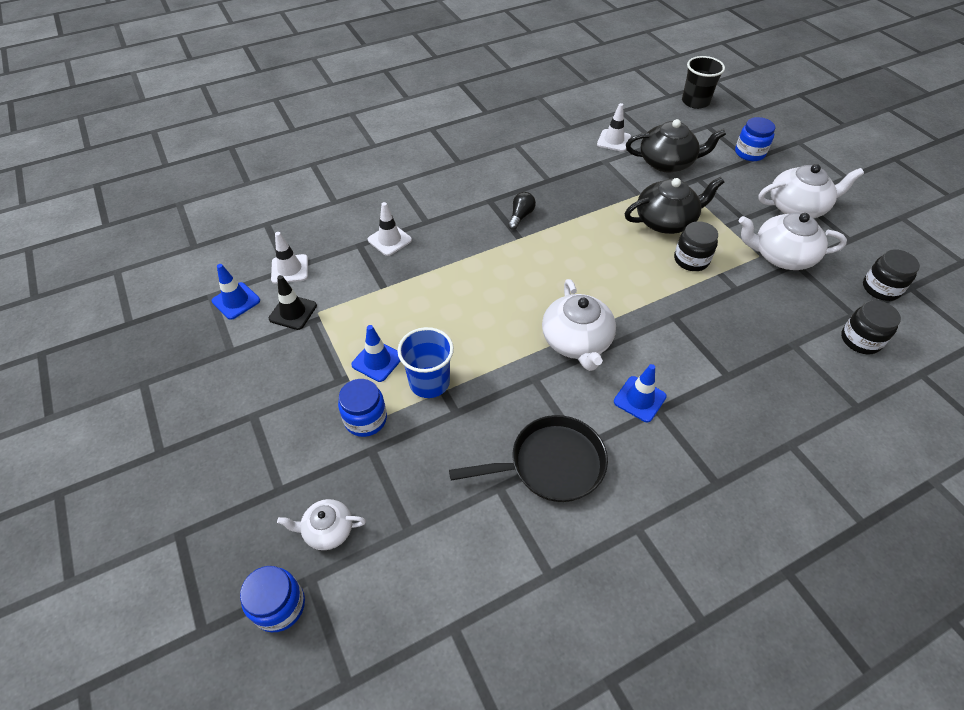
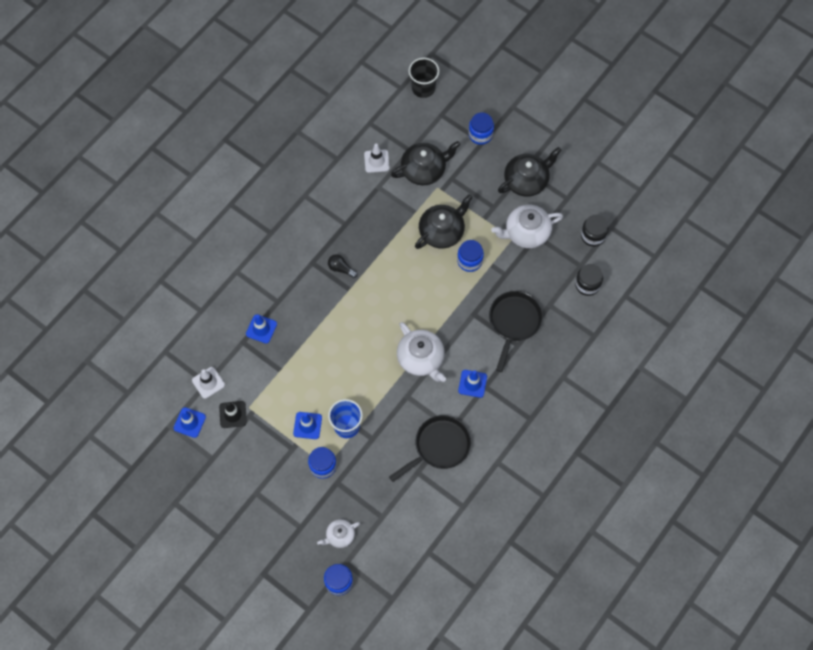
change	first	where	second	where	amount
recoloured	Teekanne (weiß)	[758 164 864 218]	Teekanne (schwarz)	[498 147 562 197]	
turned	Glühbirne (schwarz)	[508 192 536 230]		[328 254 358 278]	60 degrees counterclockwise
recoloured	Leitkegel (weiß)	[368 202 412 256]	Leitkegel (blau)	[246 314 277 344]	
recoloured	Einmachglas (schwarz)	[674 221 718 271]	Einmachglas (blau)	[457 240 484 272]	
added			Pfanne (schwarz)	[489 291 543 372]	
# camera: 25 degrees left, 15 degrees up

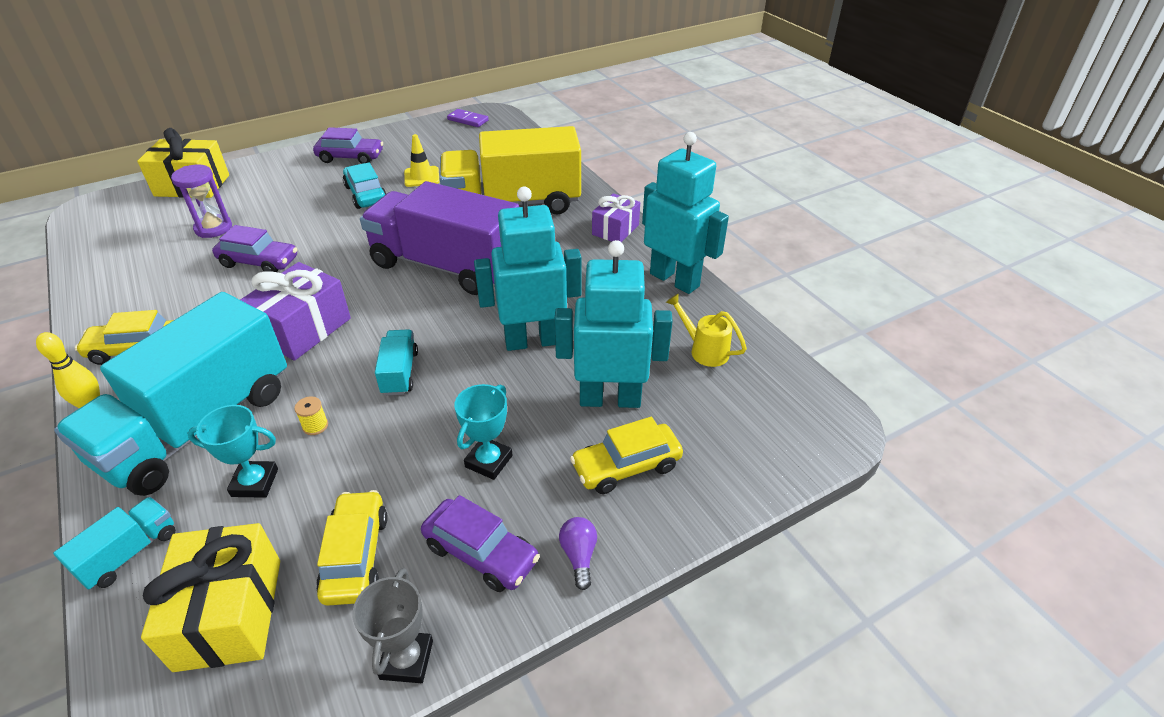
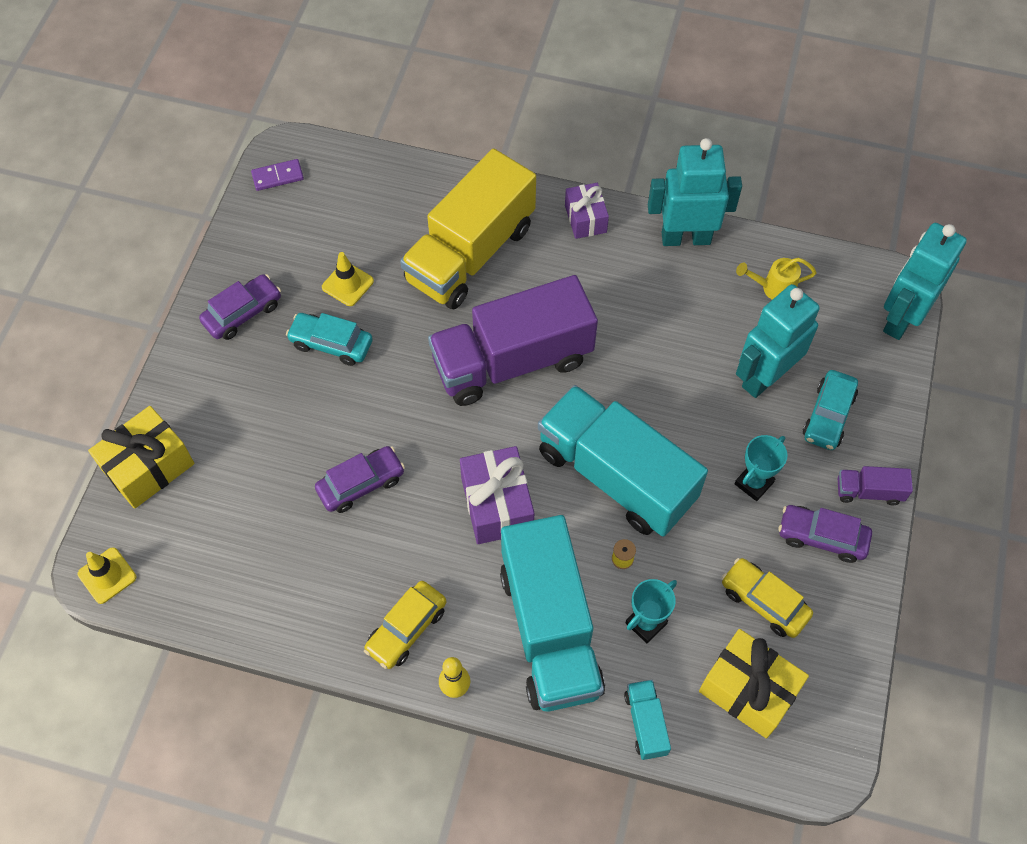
change	first	where	second	where	amount
removed	Sanduhr (lila)	[171 164 232 238]			
moved	Roboter (türkis)	[474 187 582 351]		[883 223 967 340]	
resized	Lastwagen (türkis)	[375 329 418 396]		[538 385 708 537]	x2.43
turned	Pokal (türkis)	[454 384 512 480]		[735 435 787 501]	60 degrees clockwise
recoloured	Auto (gelb)	[570 417 683 494]	Auto (türkis)	[803 370 858 450]	
turned	Auto (lila)	[421 495 540 592]		[778 505 872 563]	150 degrees counterclockwise
replaced	Glühbirne (lila)	[559 517 597 590]	Lastwagen (lila)	[838 466 913 505]	
removed	Pokal (grau)	[352 568 433 683]			
added			Leitkegel (gelb)	[78 547 136 604]	
# camera: 45 degrees left, 20 degrees up

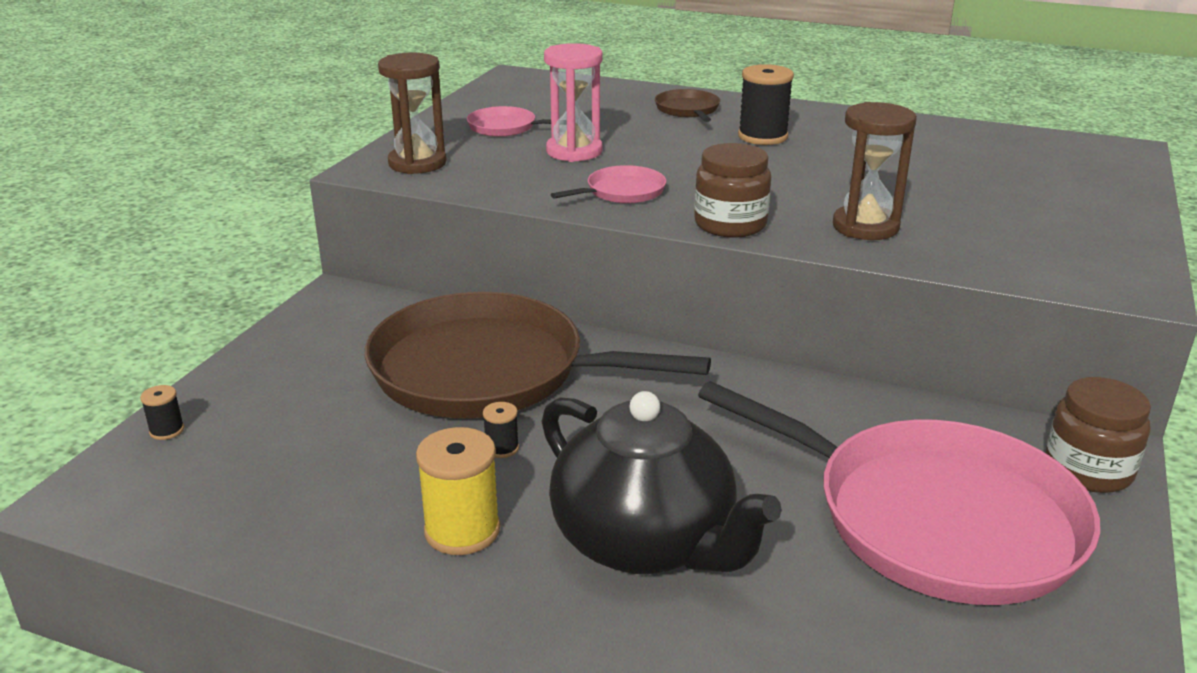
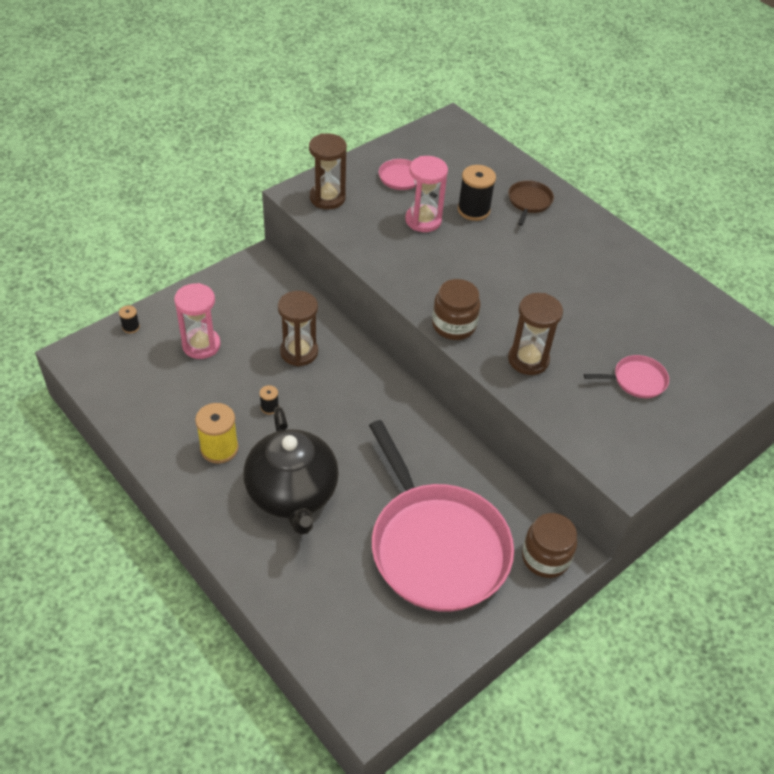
change	first	where	second	where	amount
moved	Garnrolle (schwarz)	[738 64 794 145]		[458 165 496 221]	
moved	Pfanne (rosa)	[551 165 666 203]		[584 355 669 398]	
replaced	Pfanne (braun)	[365 292 711 418]	Sanduhr (braun)	[278 291 318 366]	
added			Sanduhr (rosa)	[174 283 221 359]	
# camera: 25 degrees right, 20 degrees up

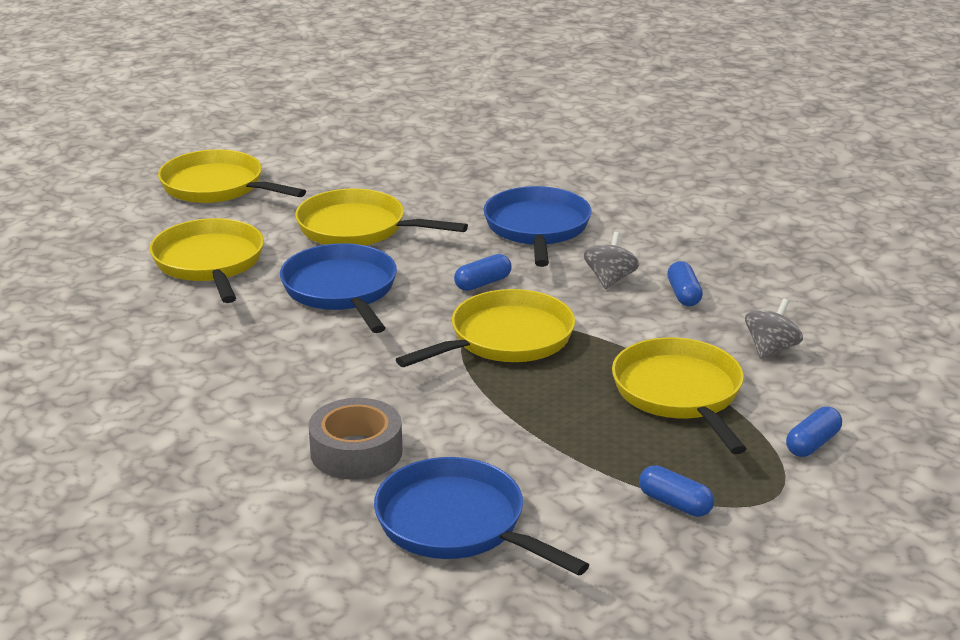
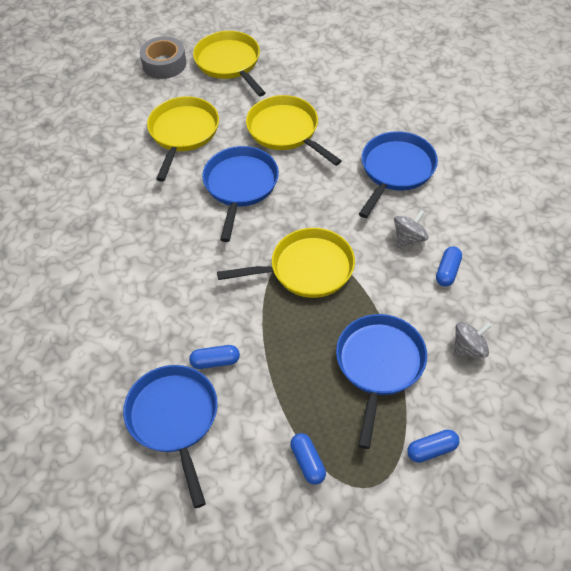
change	first	where	second	where	amount
moved	Kapsel (blau)	[454 254 512 291]		[189 345 240 369]	
recoloured	Pfanne (gelb)	[612 338 746 454]	Pfanne (blau)	[336 314 427 449]	
moved	Klebeband (grau)	[308 398 402 480]		[140 36 186 79]	
# camera: 30 degrees right, 25 degrees up

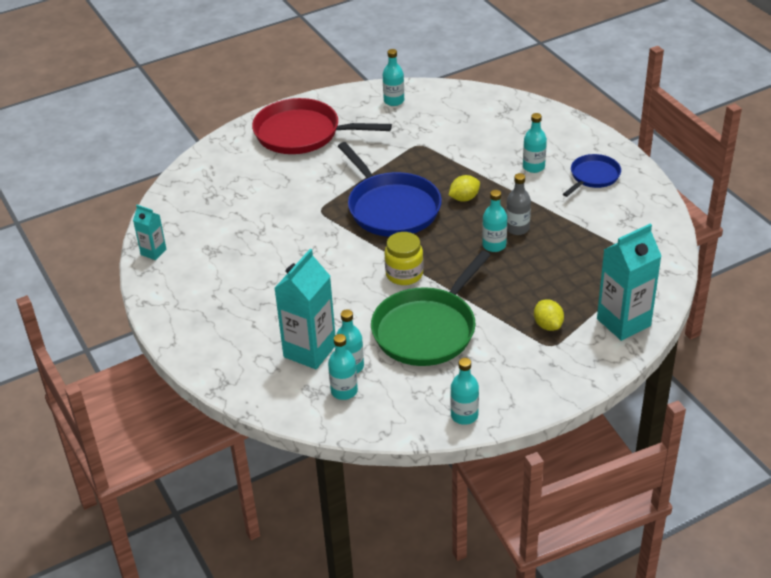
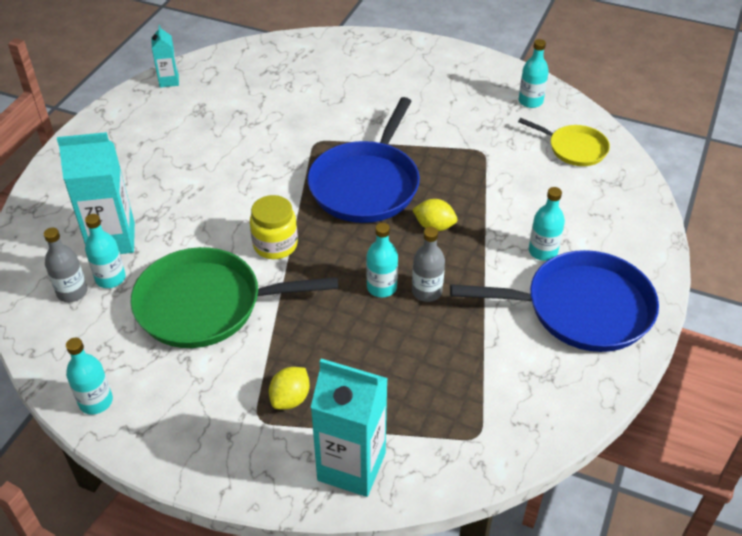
change	first	where	second	where	amount
removed	Pfanne (rot)	[252 98 392 154]			
resized	Pfanne (blau)	[563 154 621 197]		[450 250 659 352]	x1.82
recoloured	Flasche (türkis)	[328 334 358 400]	Flasche (grau)	[44 228 88 302]	
added			Pfanne (gelb)	[518 118 610 166]	
# camera: 50 degrees right, 5 degrees up

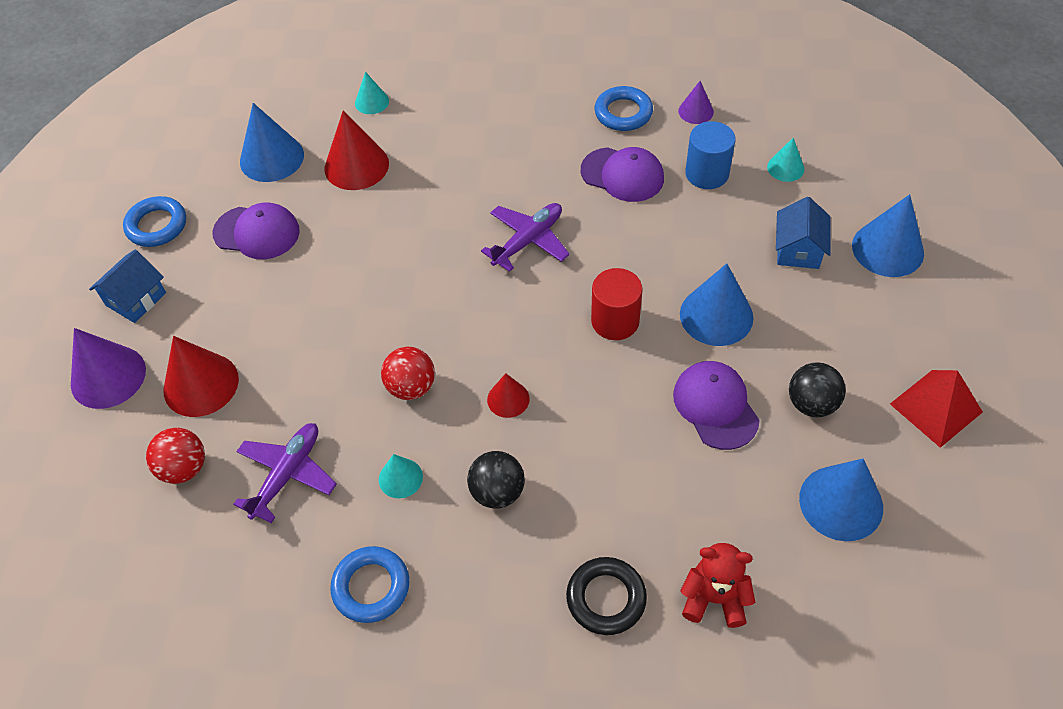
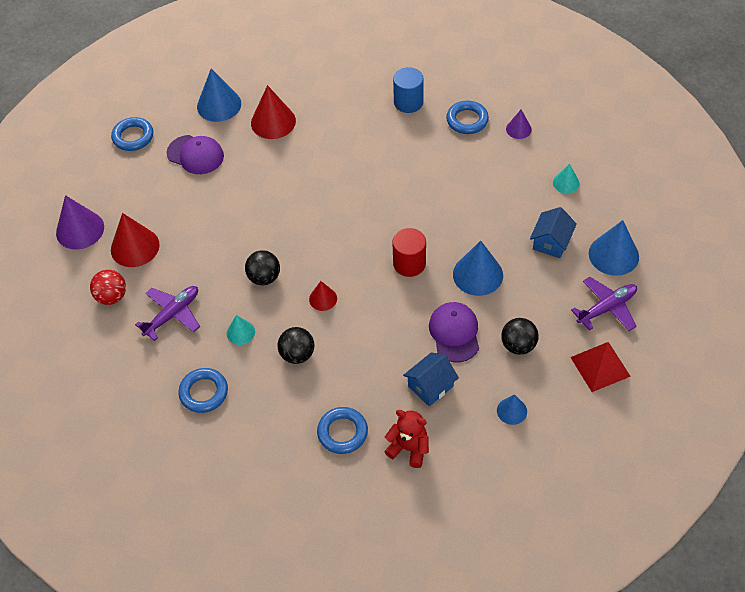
change	first	where	second	where	amount
removed	Kegel (türkis)	[355 72 389 114]			
moved	Vollzylinder (blau)	[685 121 736 189]		[393 67 424 113]	
removed	Kappe (lila)	[581 147 664 202]			
moved	Flugzeug (lila)	[481 203 570 272]		[571 277 637 331]	
moved	Haus (blau)	[89 250 166 323]		[403 352 459 406]	
recoloured	Ball (rot)	[381 347 435 400]	Ball (schwarz)	[245 250 280 285]	
resized	Kegel (blau)	[799 459 883 541]		[497 394 527 425]	x0.56
recoloured	Ring (schwarz)	[566 557 647 635]	Ring (blau)	[317 407 368 454]	
# camera: 15 degrees right, 0 degrees up

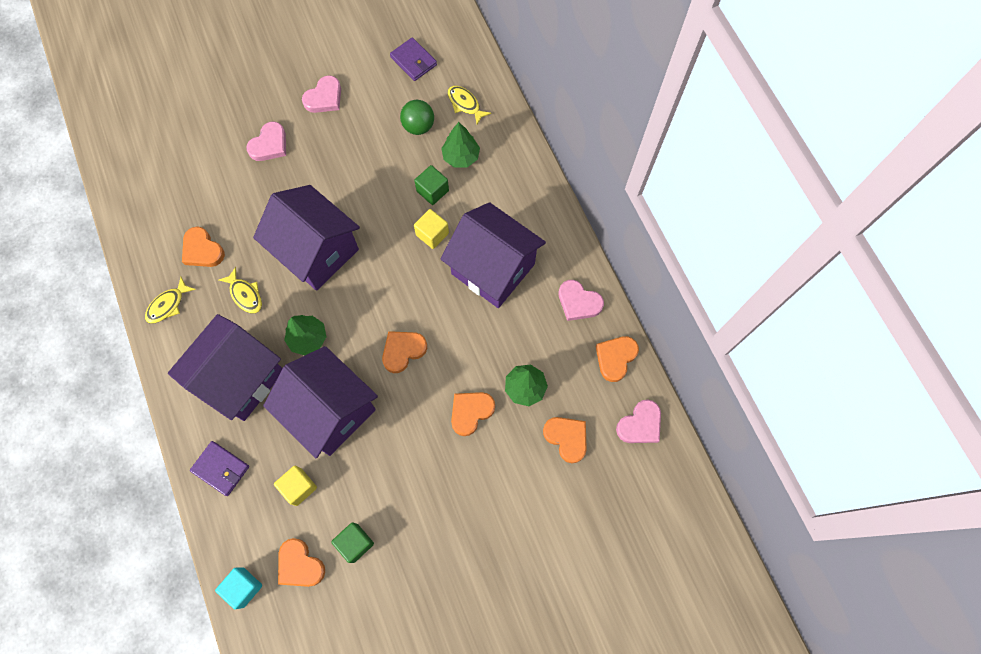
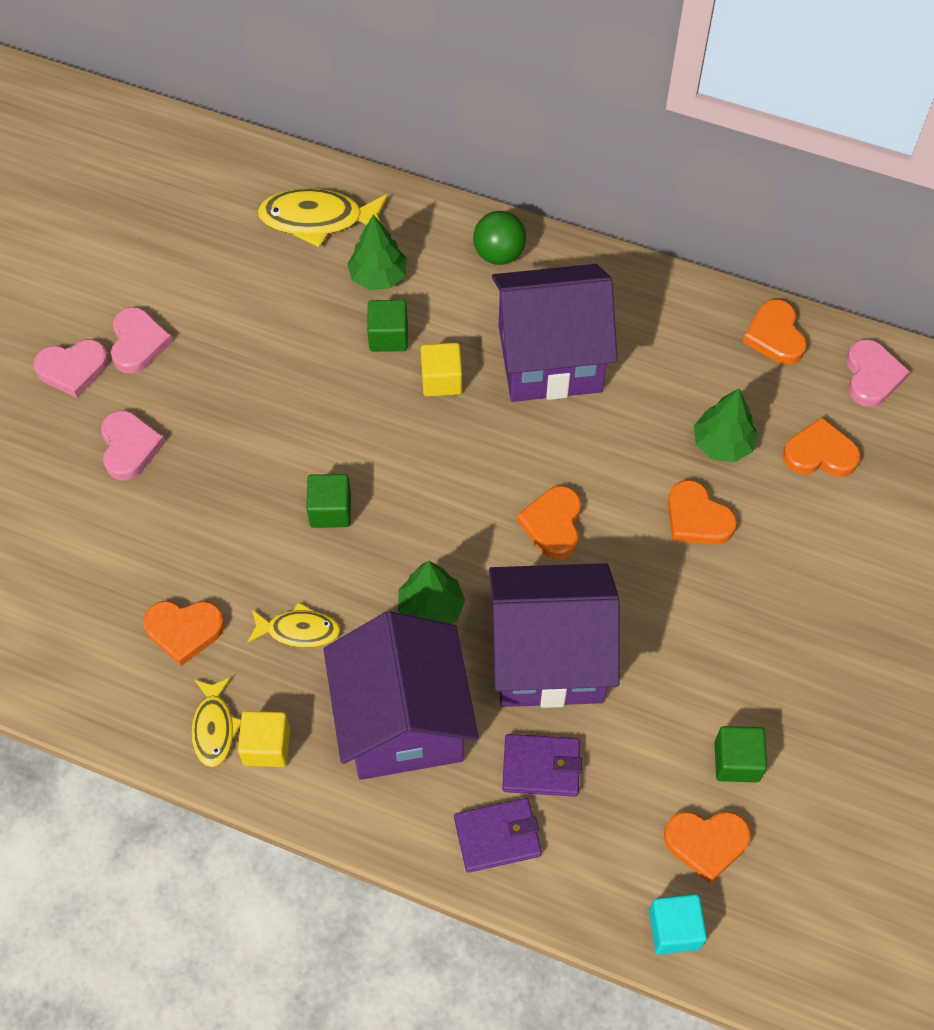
change	first	where	second	where	amount
moved	Geldbörse (lila)	[390 37 437 81]		[502 734 582 797]	
resized	Fisch (gelb)	[447 86 491 125]		[257 188 388 248]	x1.64
moved	Ball (grün)	[400 100 434 135]		[473 211 526 265]	
replaced	Haus (lila)	[253 185 360 291]	Kubus (grün)	[306 474 351 528]	
moved	Herz (rosa)	[558 280 604 321]		[34 339 109 398]	
turned	Herz (orange)	[451 392 495 436]		[668 480 737 545]	45 degrees counterclockwise
moved	Kubus (gelb)	[274 466 317 506]		[238 711 290 767]	
# camera: 45 degrees left, 10 degrees down

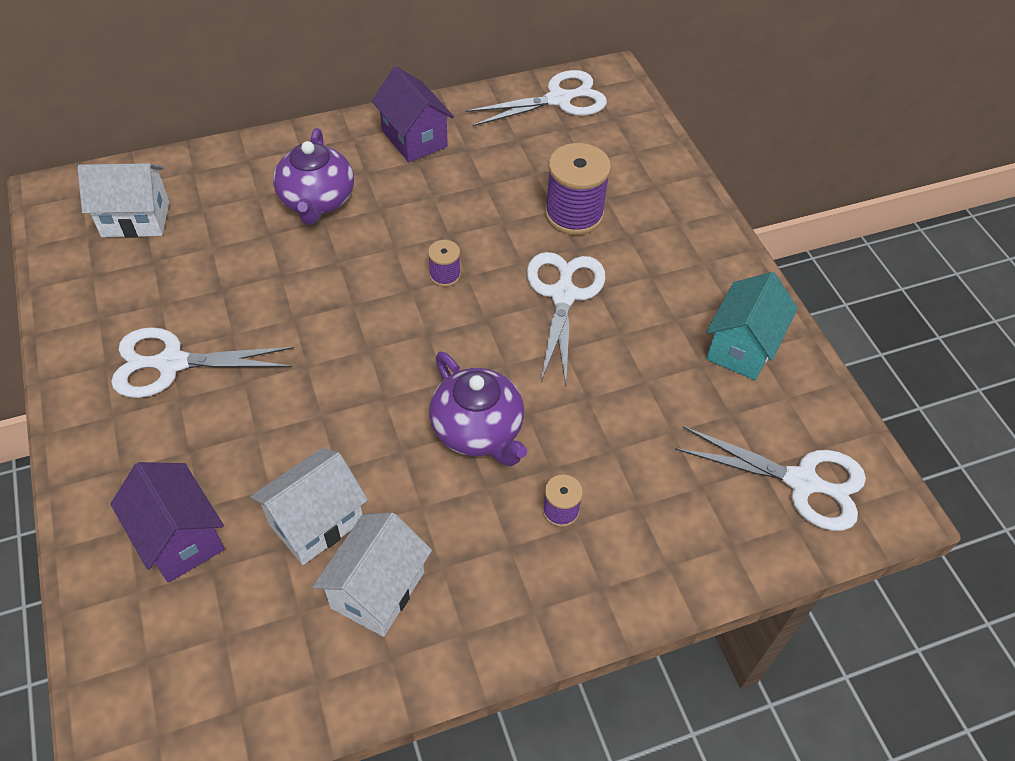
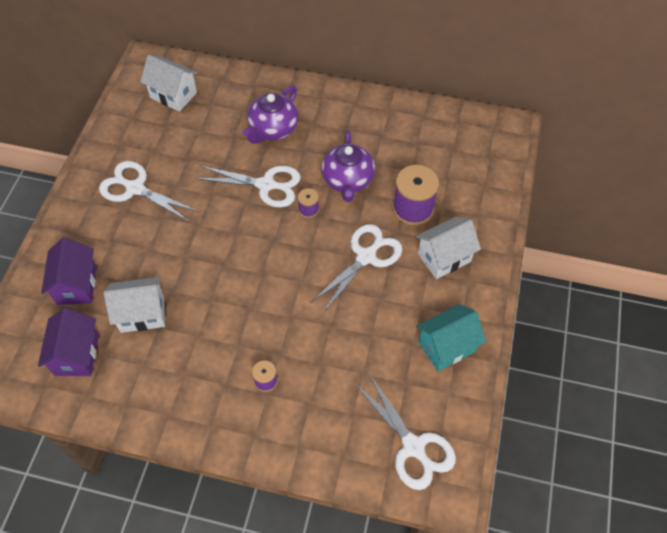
change	first	where	second	where	amount
moved	Haus (lila)	[372 67 454 162]		[38 308 99 376]	
moved	Schere (weiß)	[466 70 607 126]		[195 166 301 208]	
moved	Teekanne (lila)	[429 351 527 466]		[321 131 375 202]	
moved	Haus (weiß)	[313 512 432 637]		[416 217 481 279]	
# camera: 35 degrees right, 5 degrees up

